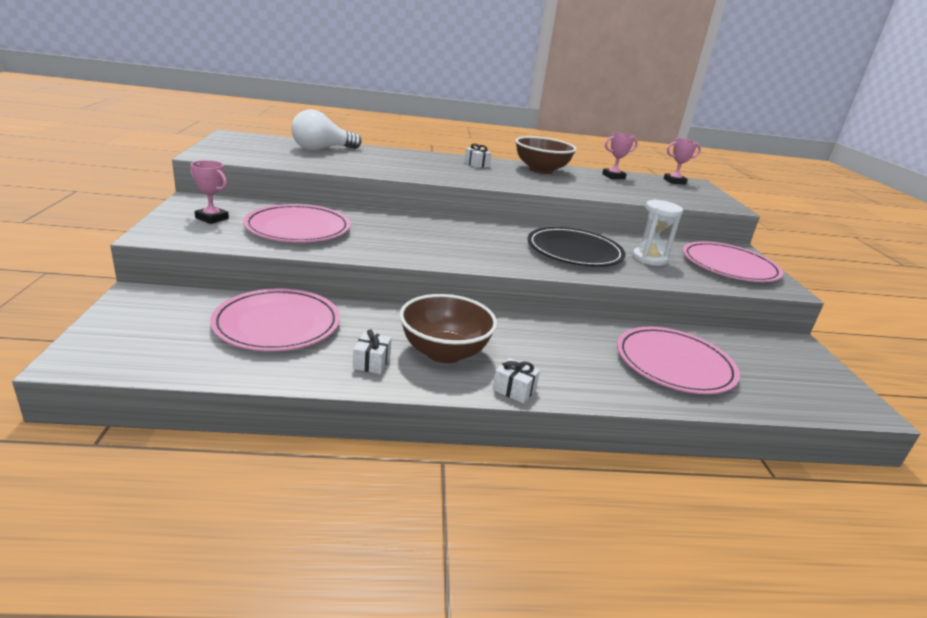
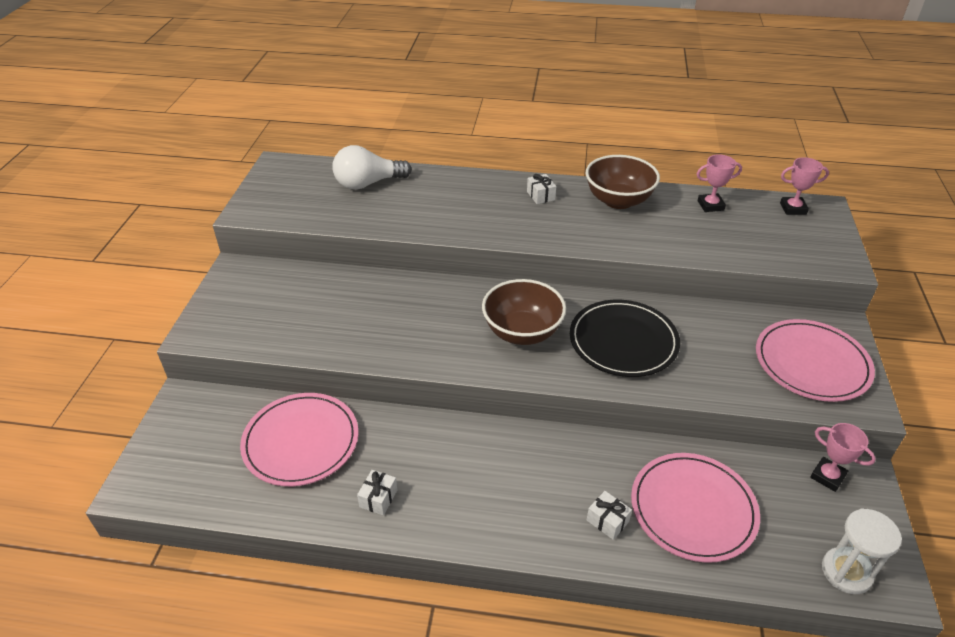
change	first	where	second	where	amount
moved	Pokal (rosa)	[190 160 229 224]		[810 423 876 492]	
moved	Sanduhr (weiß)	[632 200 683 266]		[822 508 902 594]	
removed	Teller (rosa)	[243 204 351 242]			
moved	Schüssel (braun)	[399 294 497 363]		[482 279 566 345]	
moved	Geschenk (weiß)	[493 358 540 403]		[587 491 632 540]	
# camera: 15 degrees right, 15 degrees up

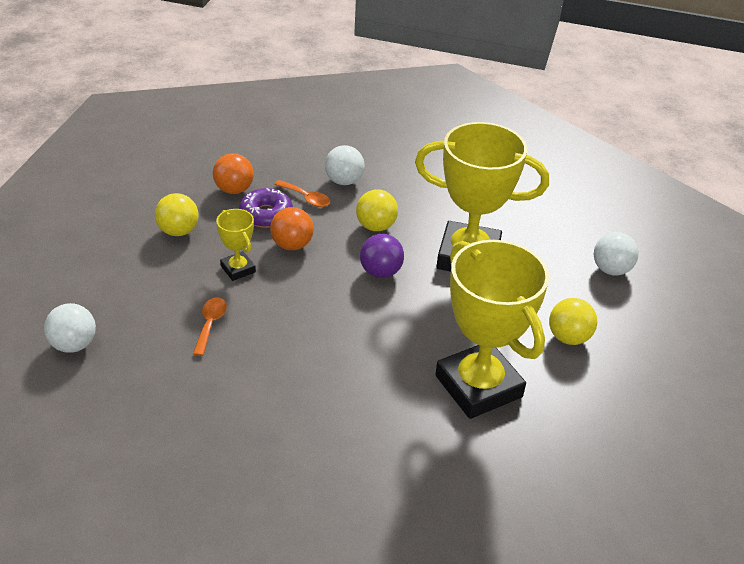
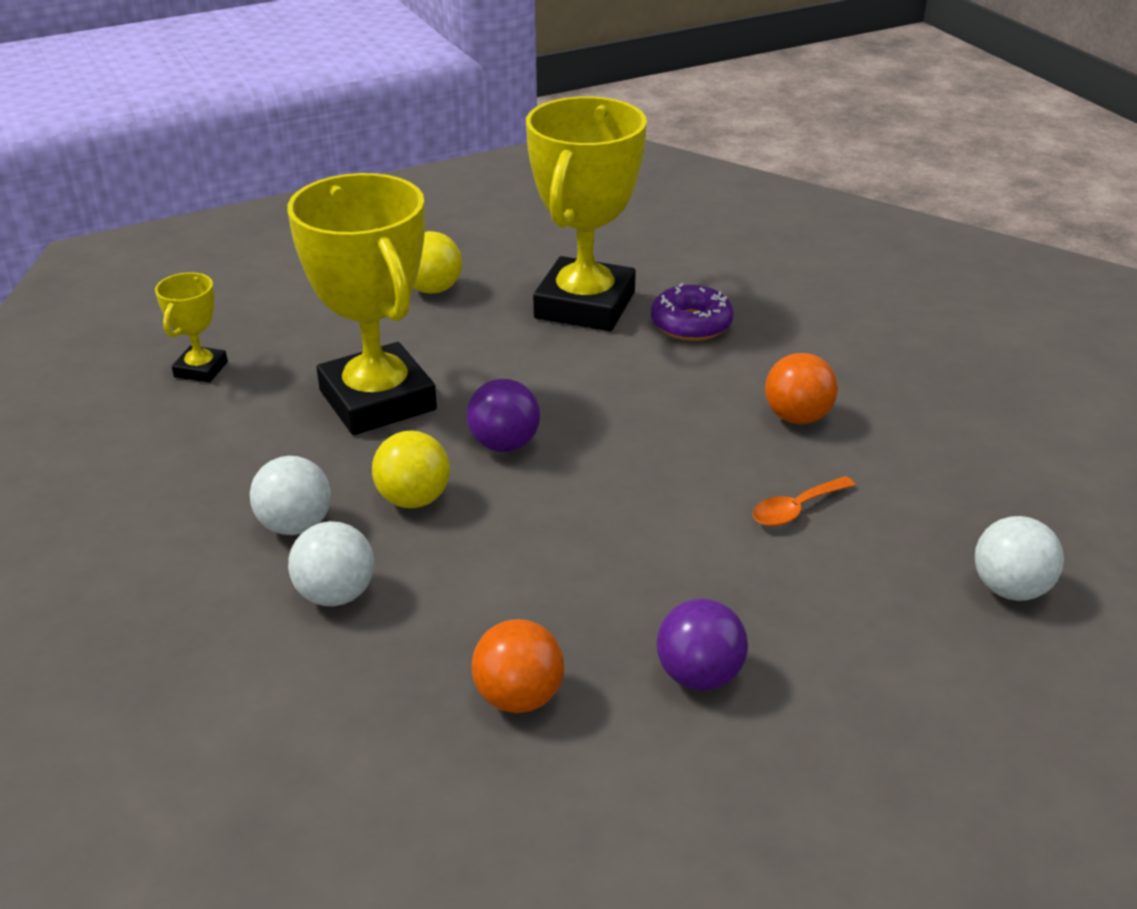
change	first	where	second	where	amount
removed	Löffel (orange)	[274 180 330 207]			
moved	Donut (lila)	[239 188 293 228]		[651 283 734 341]	
recoloured	Ball (gelb)	[155 193 199 236]	Ball (lila)	[656 598 748 691]	
moved	Ball (orange)	[270 207 314 250]		[765 353 838 424]	
moved	Pokal (gelb)	[216 209 256 281]		[155 272 228 383]	
moved	Ball (weiß)	[594 232 639 275]		[250 456 331 535]	
# camera: 130 degrees left, 5 degrees down

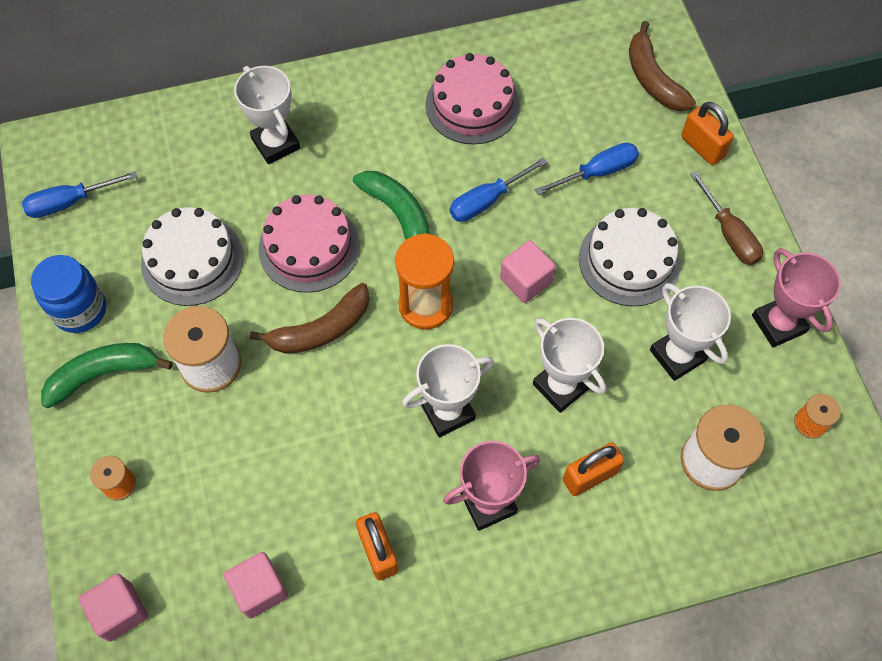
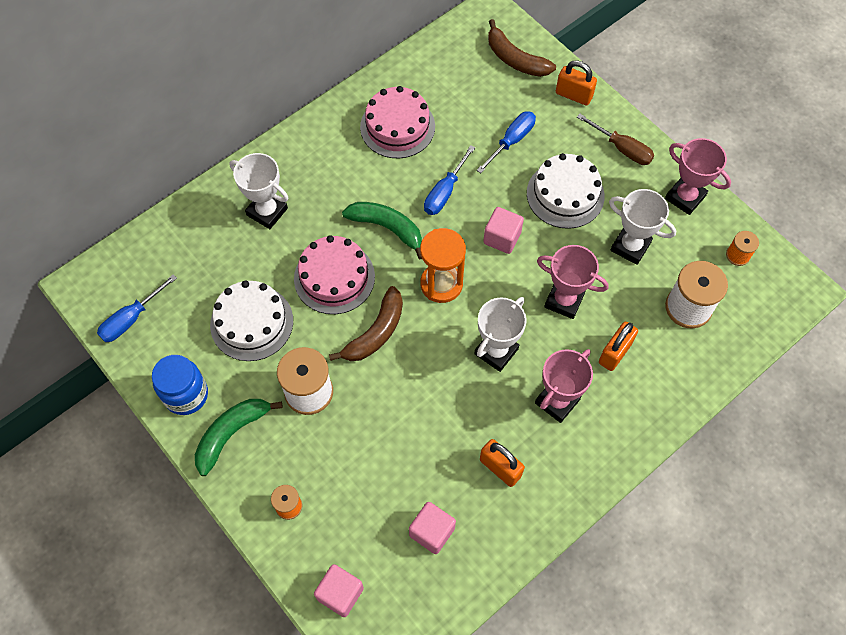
change	first	where	second	where	amount
recoloured	Pokal (weiß)	[533 318 606 413]	Pokal (rosa)	[537 245 609 319]	
# camera: 25 degrees left, 0 degrees up

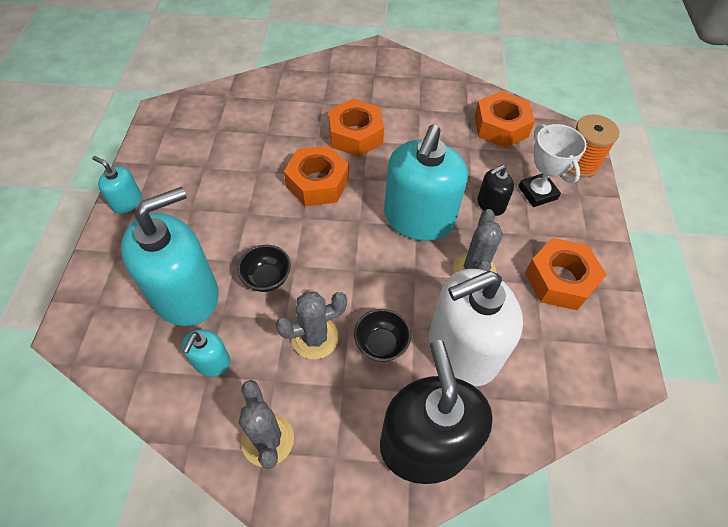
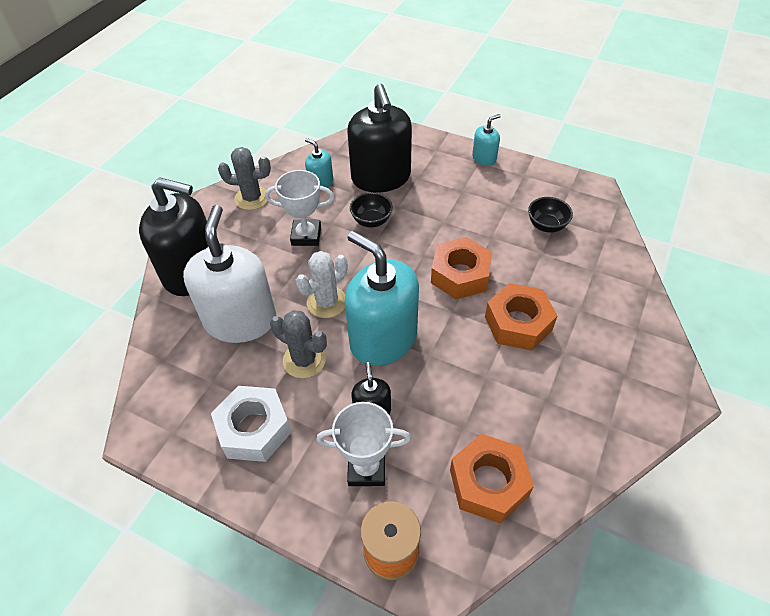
change	first	where	second	where	amount
recoloured	Seifenspender (türkis)	[121 187 219 326]	Seifenspender (schwarz)	[347 84 412 193]	
recoloured	Sechskantmutter (orange)	[525 238 607 310]	Sechskantmutter (weiß)	[211 386 292 462]	
replaced	Kaktus (grau)	[275 291 347 359]	Pokal (weiß)	[265 170 334 246]	
moved	Schüssel (schwarz)	[354 309 411 362]		[528 197 573 233]	
added			Kaktus (weiß)	[296 251 348 318]	
# camera: 115 degrees right, 5 degrees down

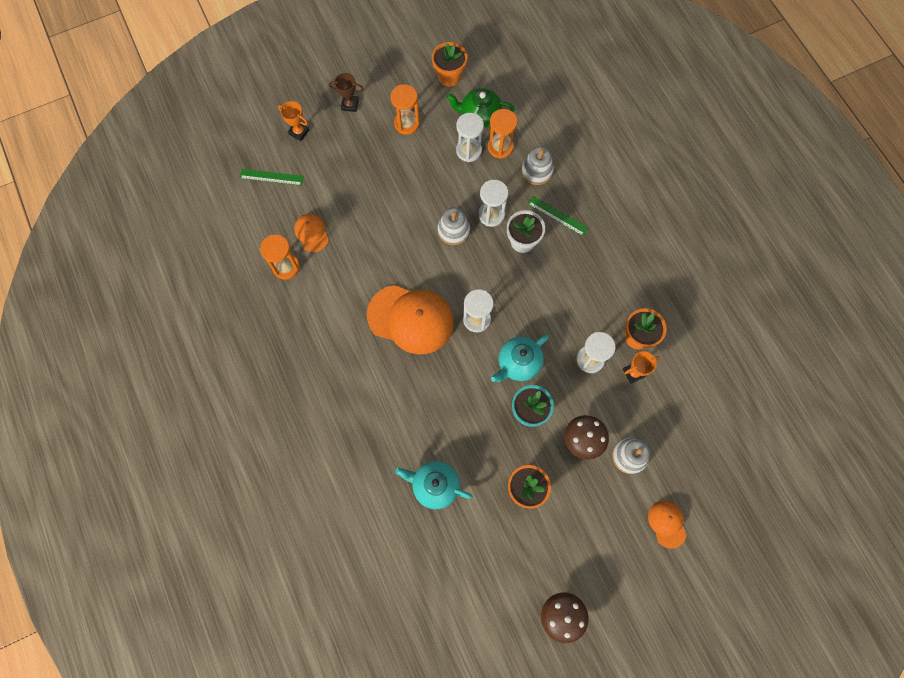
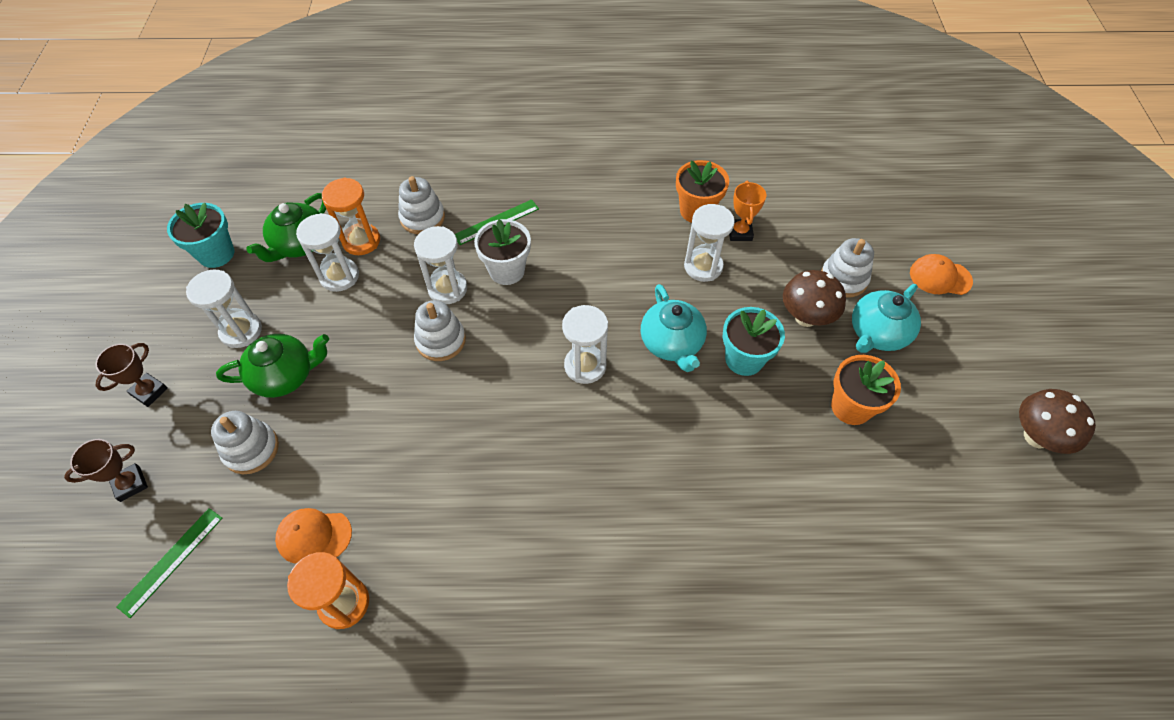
change	first	where	second	where	amount
recoloured	Blumentopf (orange)	[432 42 467 86]	Blumentopf (türkis)	[167 203 234 268]	
recoloured	Sanduhr (orange)	[390 84 420 135]	Sanduhr (weiß)	[186 269 262 348]	
recoloured	Pokal (orange)	[278 101 309 141]	Pokal (braun)	[64 439 148 502]	
removed	Kappe (orange)	[367 285 454 354]			
moved	Teekanne (türkis)	[395 461 473 509]		[852 284 921 353]	
added			Teekanne (grün)	[216 334 329 398]	
added			Stapelspielzeug (weiß)	[211 411 279 474]	
# camera: 65 degrees left, 15 degrees down

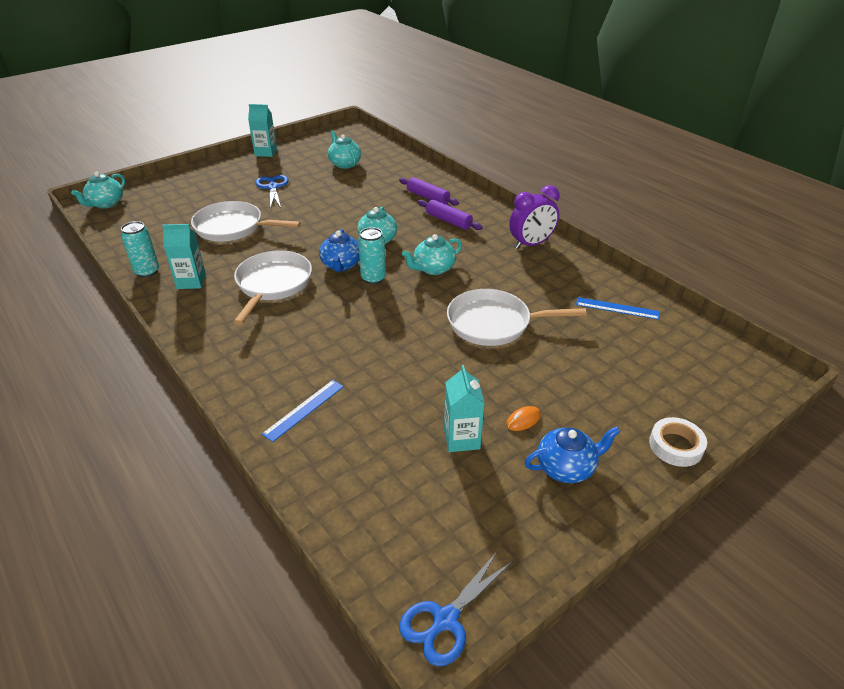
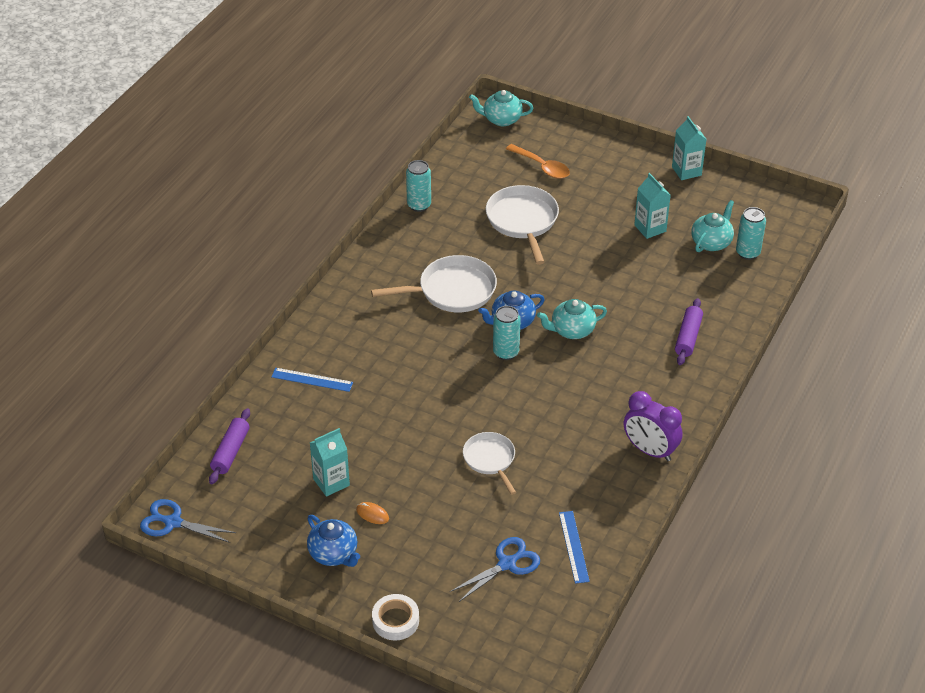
change	first	where	second	where	amount
moved	Schere (blau)	[255 175 289 209]		[450 537 540 602]	
moved	Nudelholz (lila)	[418 200 483 230]		[209 408 250 484]	
moved	Getränkekarton (türkis)	[162 224 206 289]		[634 173 671 239]	
removed	Teekanne (türkis)	[402 234 462 275]			
resized	Pfanne (weiß)	[447 289 587 346]		[463 432 516 495]	x0.62
added			Löffel (orange)	[506 144 570 179]	
added			Dose (türkis)	[736 207 766 260]	
# camera: 65 degrees right, 5 degrees up

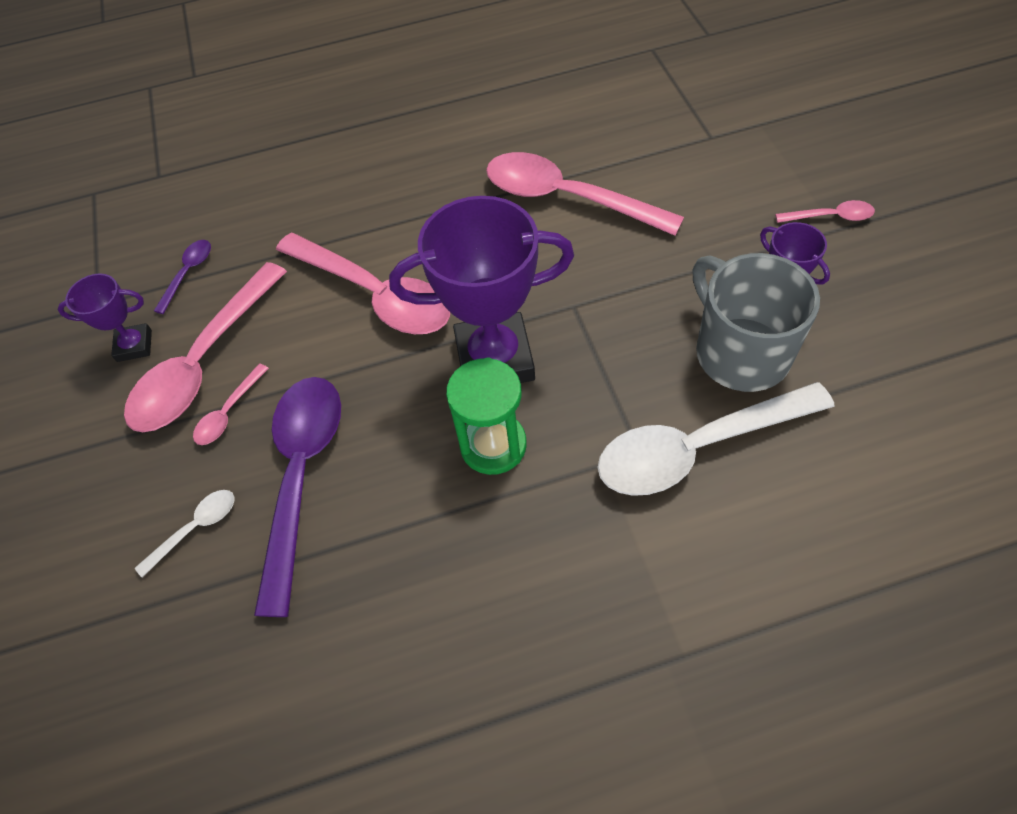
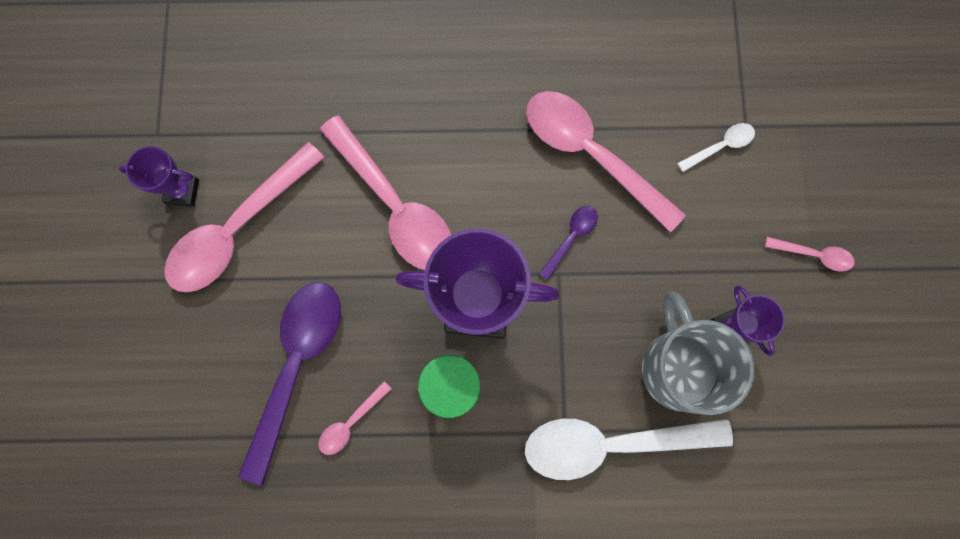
change	first	where	second	where	amount
moved	Löffel (lila)	[154 240 211 314]		[539 206 598 280]	
moved	Löffel (rosa)	[193 363 269 445]		[318 381 392 455]	
moved	Löffel (weiß)	[135 490 234 578]		[677 123 755 172]	
# camera: 10 degrees right, 20 degrees up

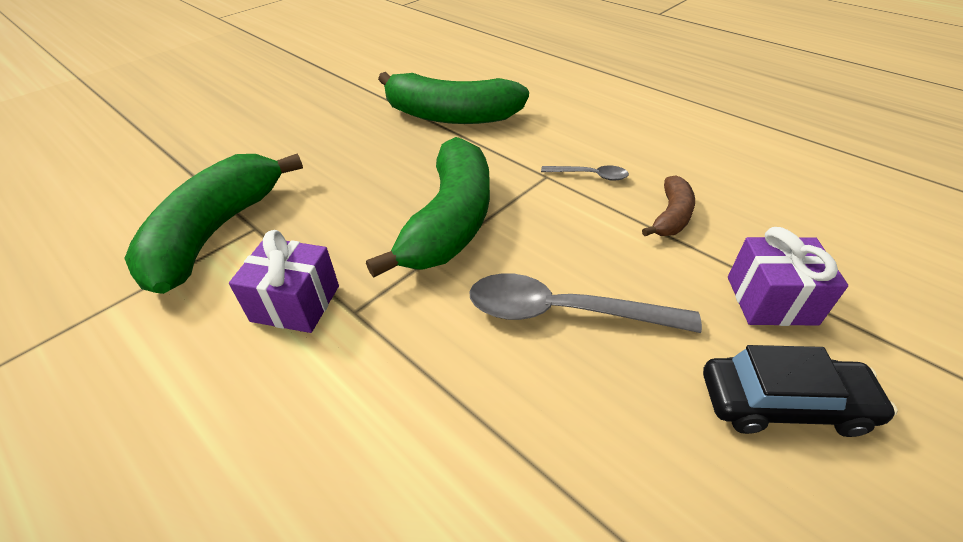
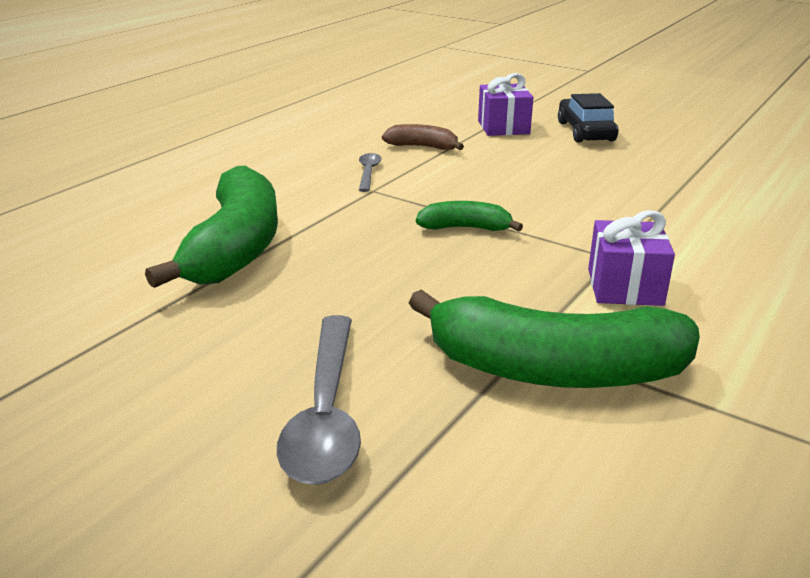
change	first	where	second	where	amount
resized	Banane (grün)	[366 137 490 278]		[416 201 523 231]	x0.48
moved	Löffel (grau)	[469 273 702 333]		[277 315 361 485]	
# camera: 100 degrees left, 15 degrees down

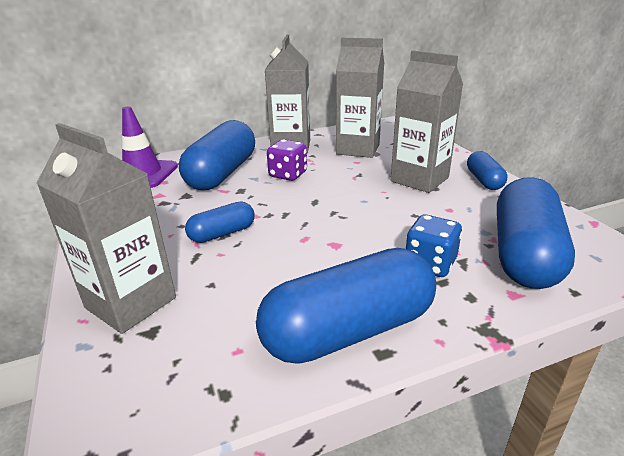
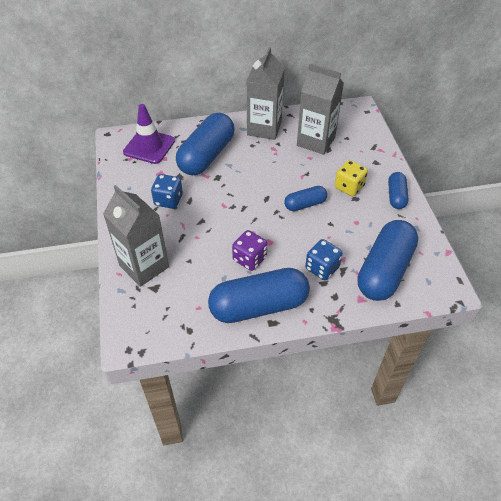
change	first	where	second	where	amount
replaced	Getränkekarton (grau)	[391 50 463 193]	Spielwürfel (gelb)	[335 160 368 196]	
moved	Spielwürfel (lila)	[267 139 307 181]		[232 230 267 271]	
moved	Kapsel (blau)	[185 201 255 243]		[284 186 327 211]	
added			Spielwürfel (blau)	[151 174 183 209]	
# camera: 10 degrees right, 20 degrees up

